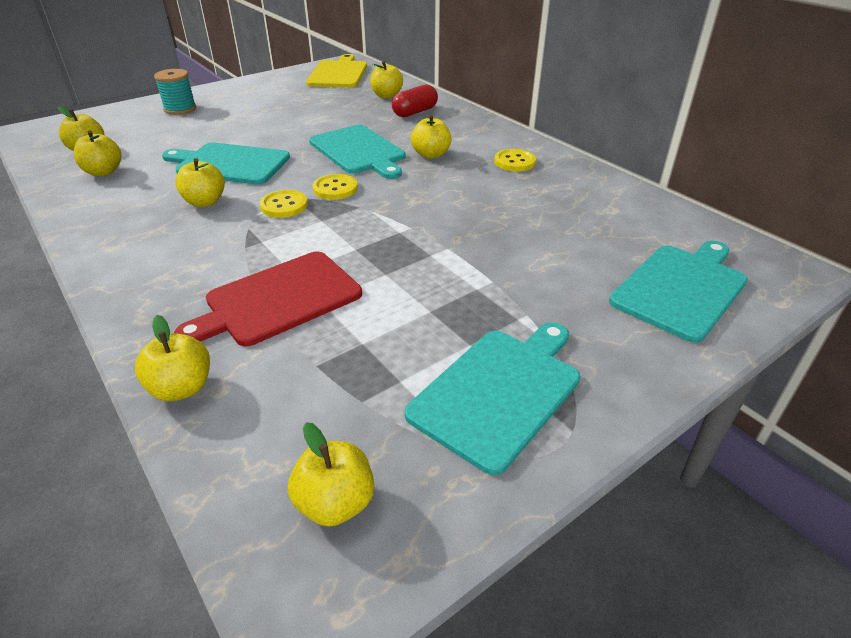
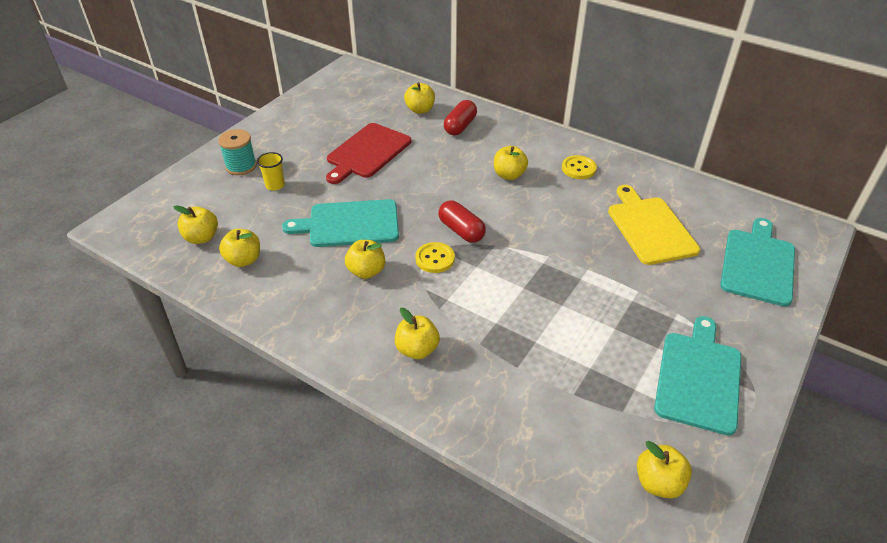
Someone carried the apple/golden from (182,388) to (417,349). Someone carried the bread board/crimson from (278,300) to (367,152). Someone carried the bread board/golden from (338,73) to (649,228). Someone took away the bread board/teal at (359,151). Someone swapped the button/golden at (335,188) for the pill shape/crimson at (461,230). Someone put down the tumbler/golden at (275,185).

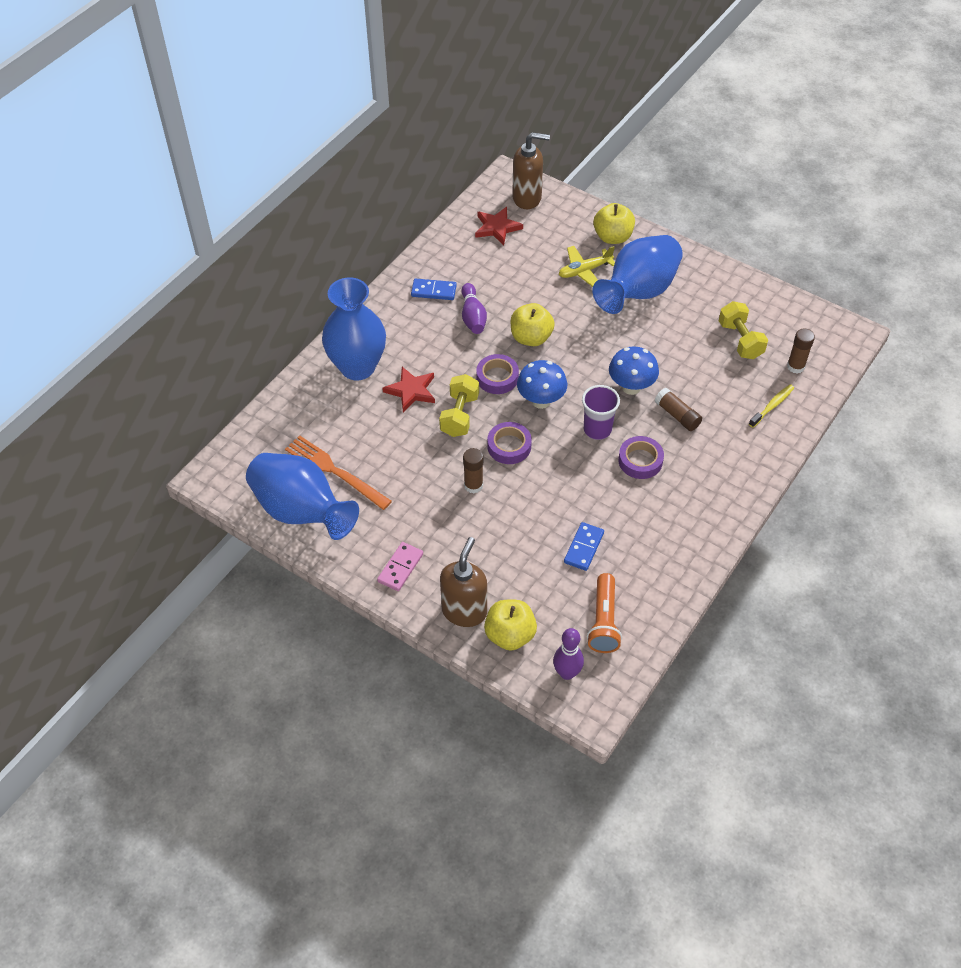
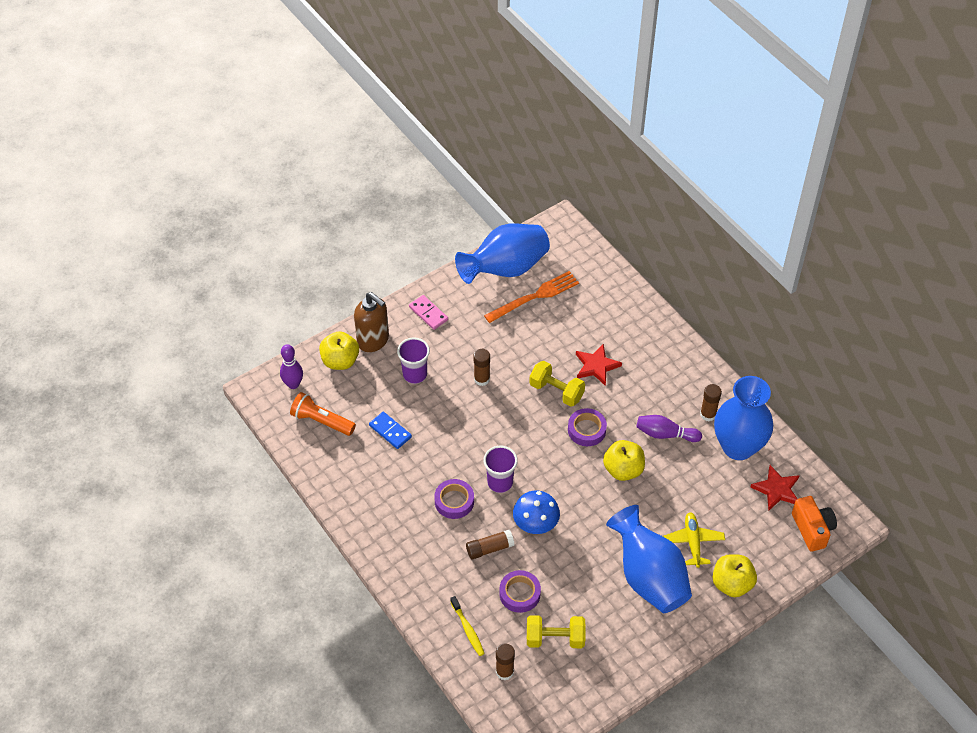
Someone carried the flower vase/royal blue from (357,367) to (738,446). Someone swapped the domino/royal blue at (433,291) for the stick of glue/russet at (708,414). Someone carried the tape/royal purple from (509,446) to (519,594). Someone swapped the soap pump/russet at (527,198) for the photo camera/orange at (812,529). Someone took away the toadstool/royal blue at (541,401). Someone put down the tumbler/royal purple at (415,374).

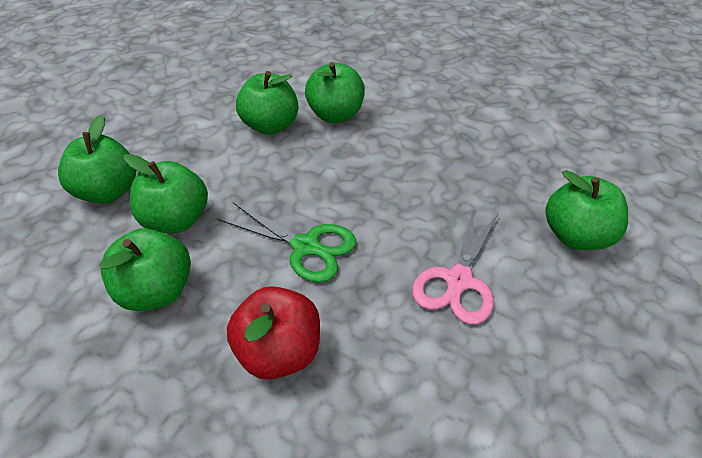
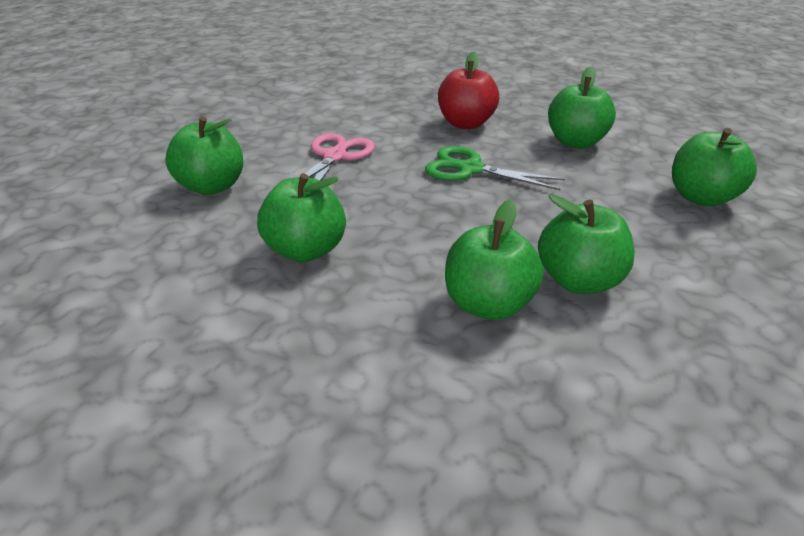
Someone carried the apple/green from (176,220) to (305,250).

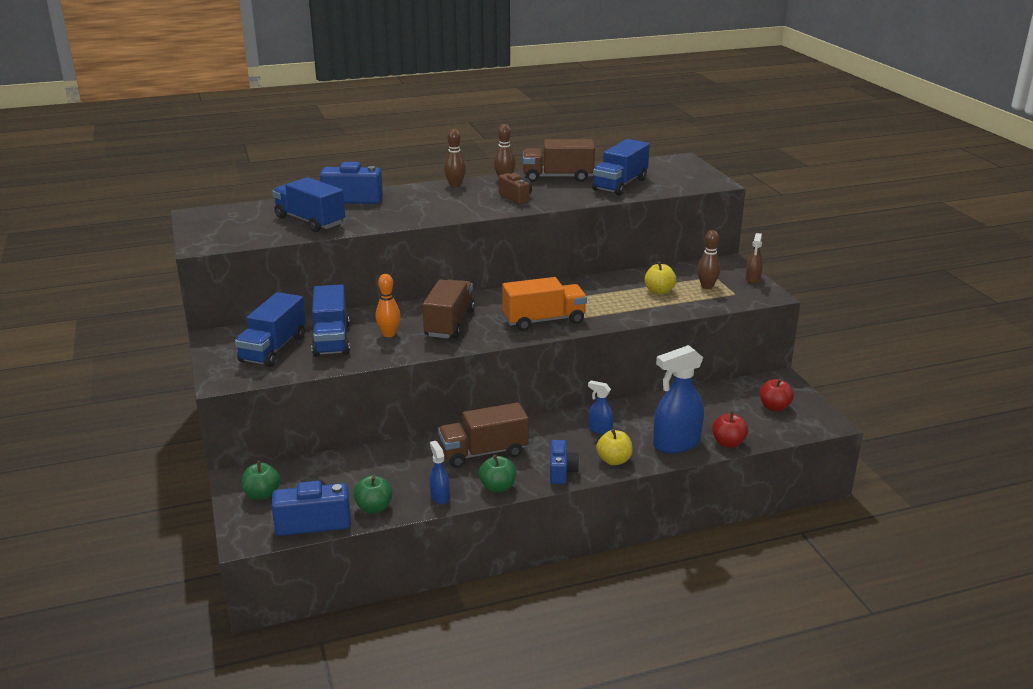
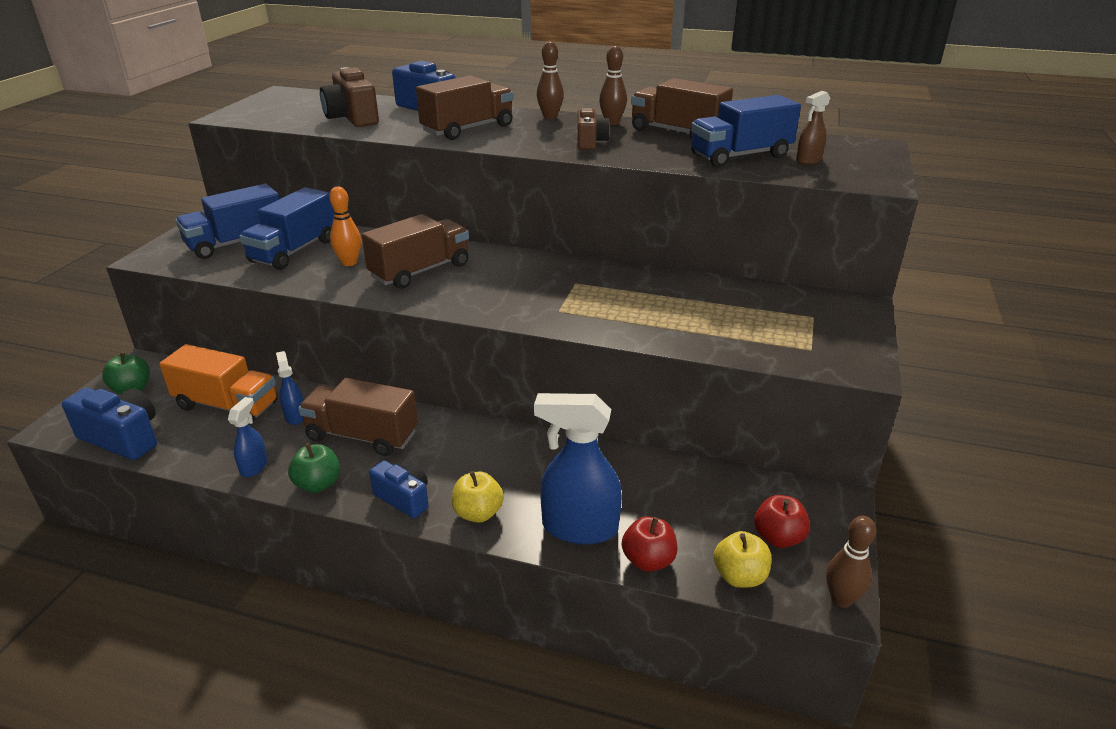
Someone swapped the truck/royal blue at (310,221) for the photo camera/russet at (352,118). Someone took away the apple/green at (374,508). Someone carried the truck/orange from (544,320) to (227,405). Someone rotated the photo camera/royal blue at (561,471) by 90 degrees counterclockwise. Someone carried the sprayer/royal blue from (600,429) to (295,416). Someone carried the apple/golden from (659,291) to (739,576). Someone carried the skittle/russet from (707,286) to (841,599). Someone carried the sprayer/russet from (752,279) to (808,160). Someone put down the truck/russet at (468,129).

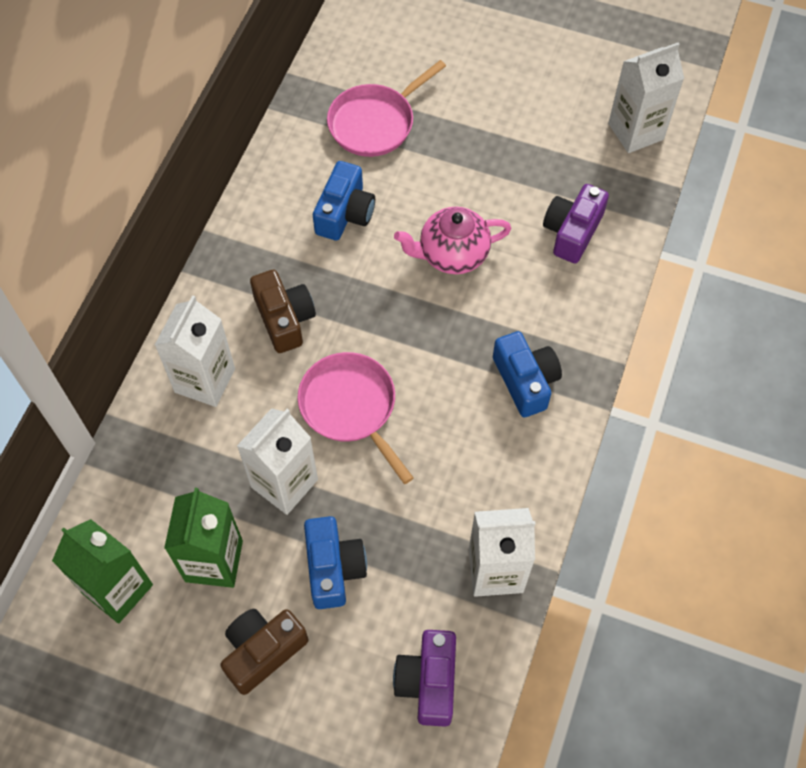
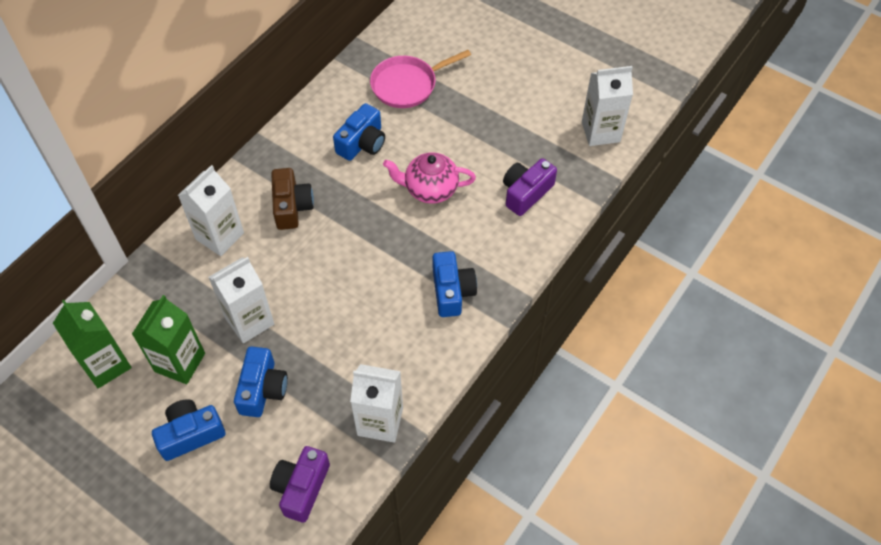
Someone repainted the photo camera/russet at (262,651), which became the photo camera/royal blue at (191,434). Someone took away the pan/rosy at (351,407).

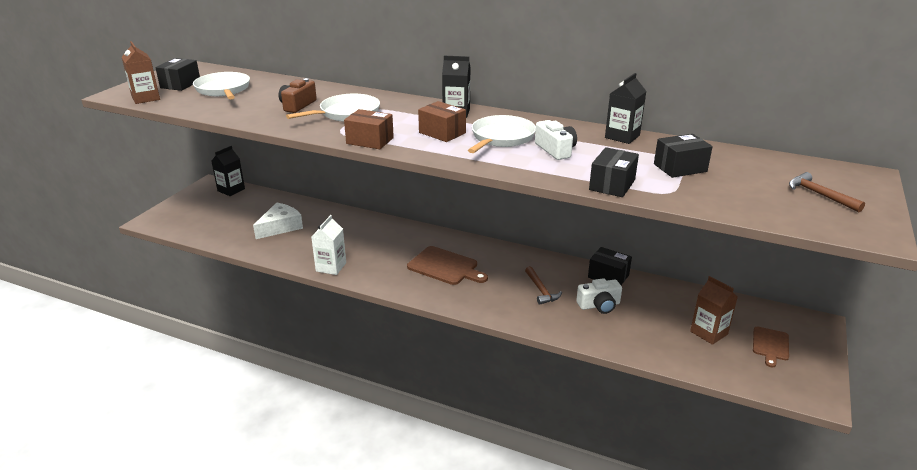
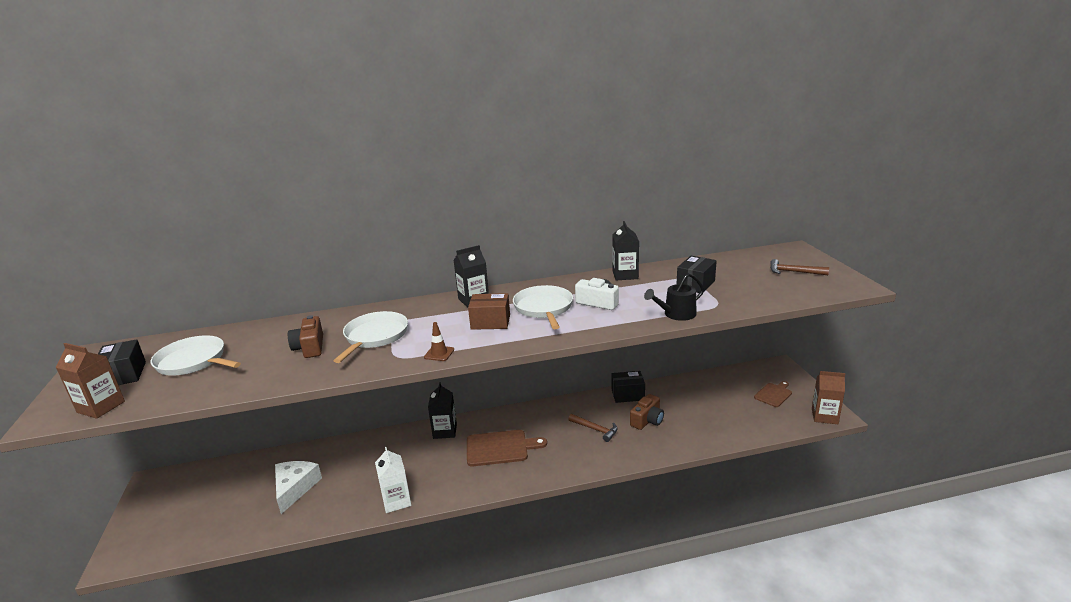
Someone carried the carton/ebony from (231,190) to (445,431). Someone swapped the box/russet at (370,141) for the traffic cone/russet at (439,353). Someone repainted the photo camera/white at (599,305), which became the photo camera/russet at (647,420). Someone swapped the box/ebony at (612,185) for the watering pot/ebony at (676,314). Someone carried the carton/russet from (709,333) to (824,416). Someone rotated the bread board/russet at (770,345) by 120 degrees counterclockwise.

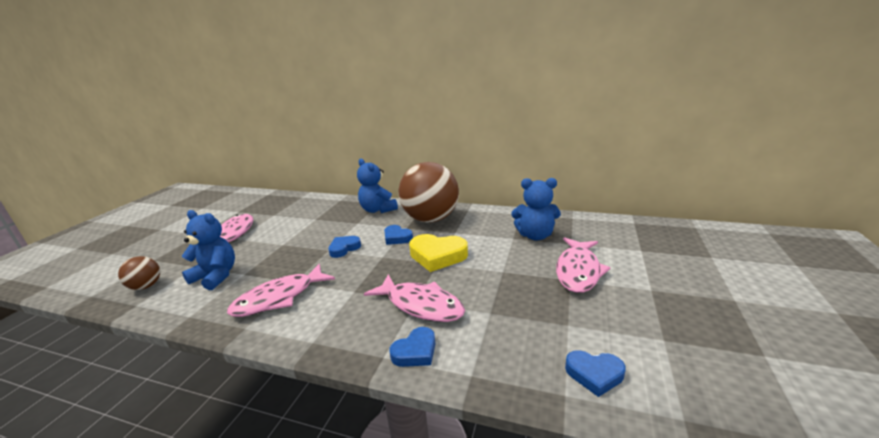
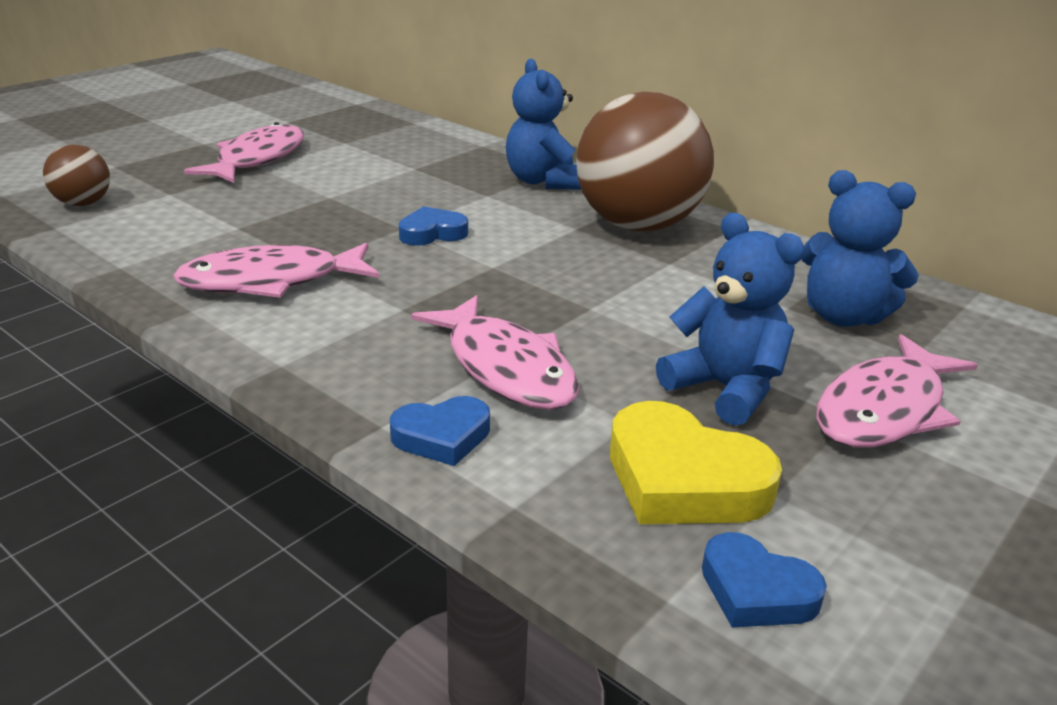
Someone carried the teddy bear/royal blue from (216,276) to (725,389). Someone took away the heart/royal blue at (397,238). Someone carried the heart/golden from (437,256) to (683,480).

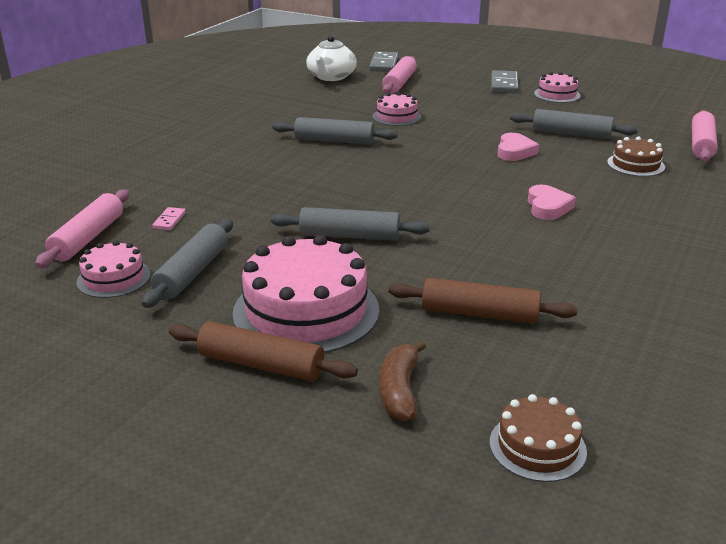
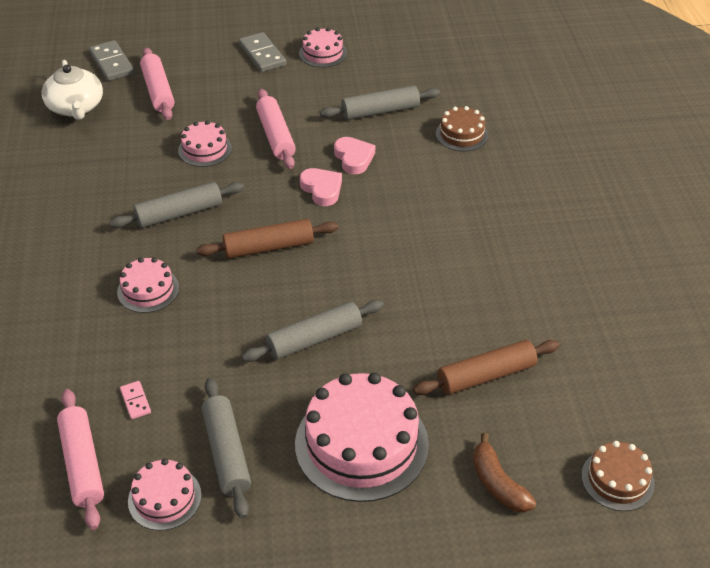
Someone carried the dough roller/russet from (261,365) to (269,247). Someone carried the heart/rosy from (547,207) to (322,189). Someone carried the dough roller/rosy from (701,145) to (276,136). Someone put down the cake/rosy at (148,290).

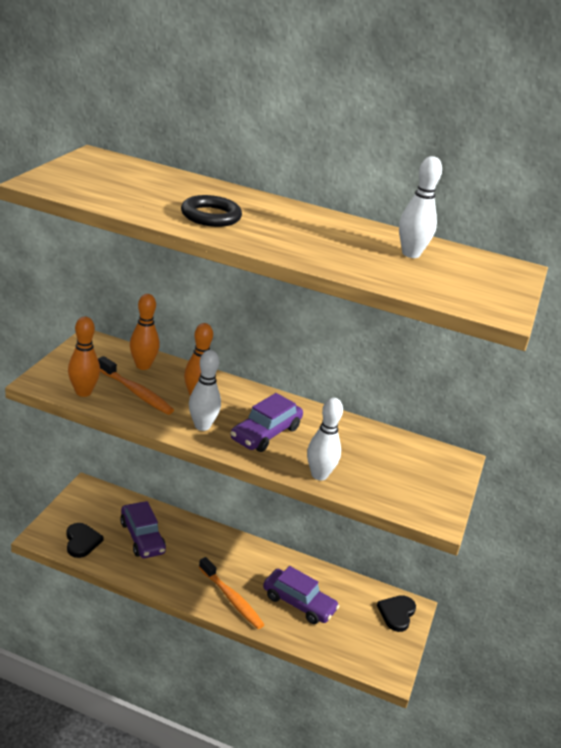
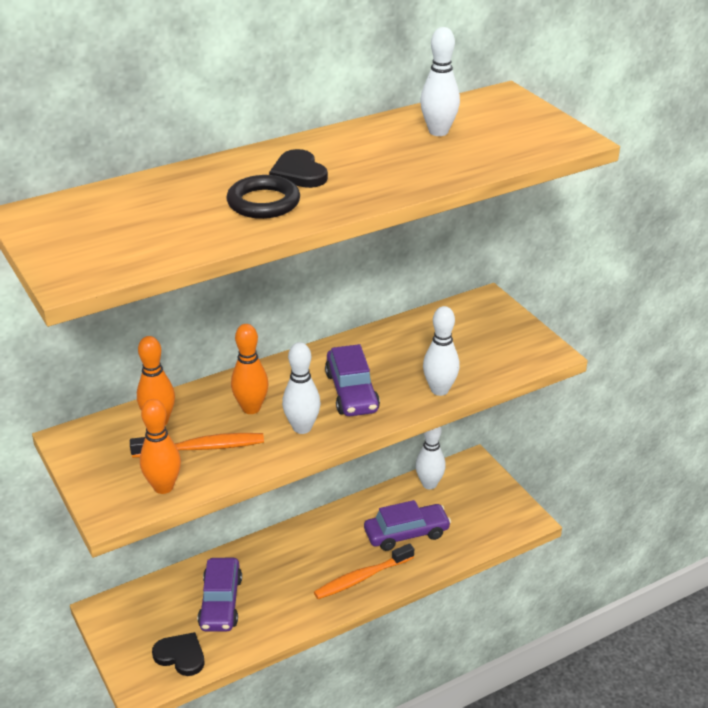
Someone rotated the toy car/royal purple at (142,537) by 75 degrees clockwise. Someone rotated the tooth brush/orange at (232,599) by 150 degrees clockwise. Someone carried the heart/ebony from (397,614) to (299,173). Someone put down the skittle/white at (429,484).

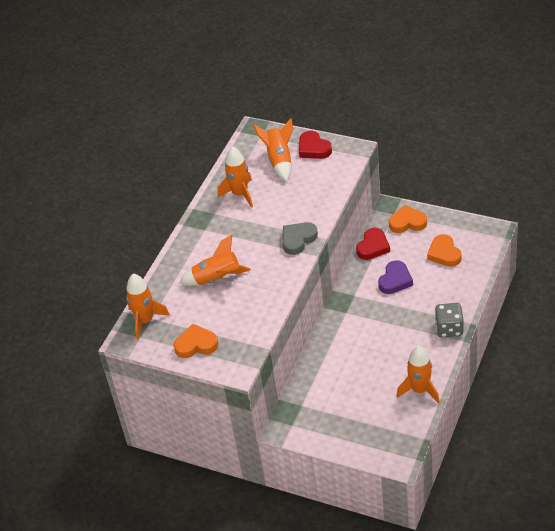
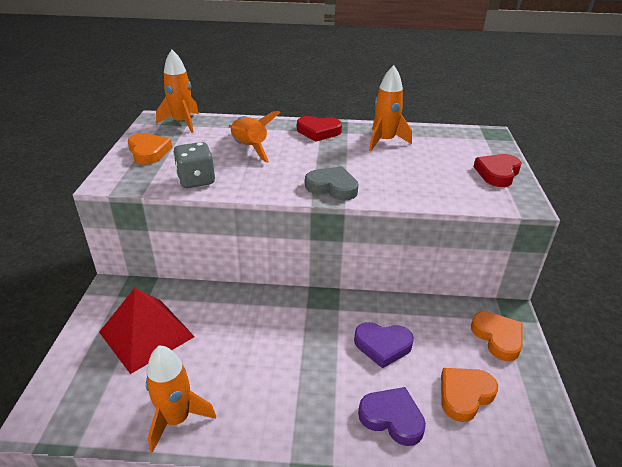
Someone took away the rocket/orange at (279,160). Someone carried the heart/crimson from (373,246) to (318,132). Someone carried the dice/gray from (449,329) to (196,180). Someone put down the pyramid shape/crimson at (146,334). Someone put down the heart/royal purple at (392,418).

